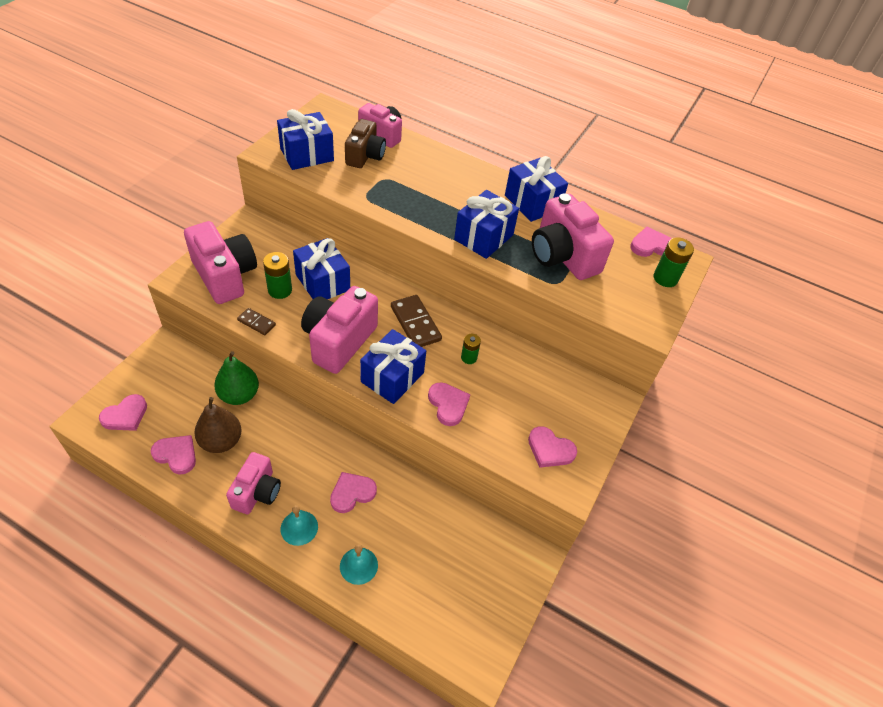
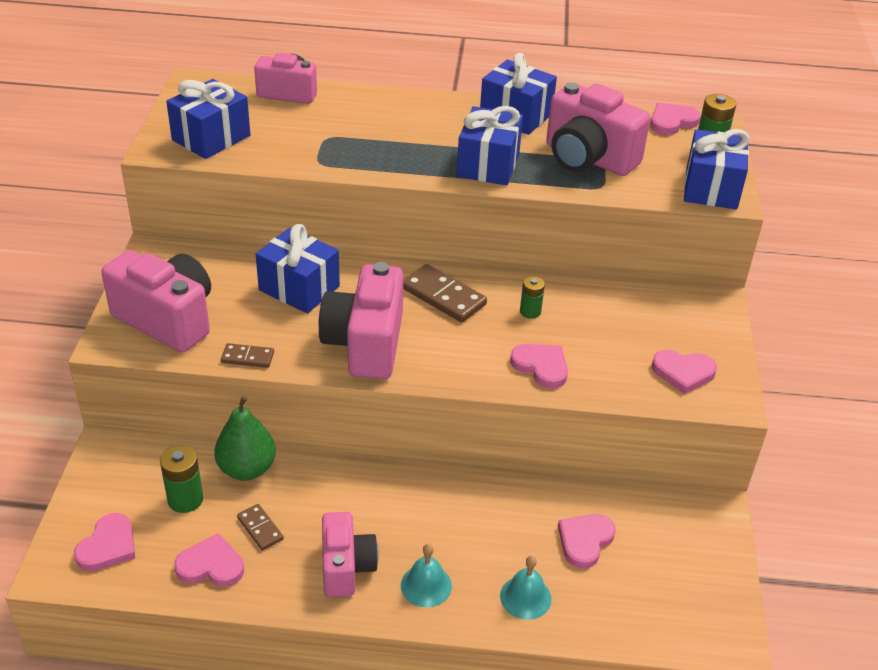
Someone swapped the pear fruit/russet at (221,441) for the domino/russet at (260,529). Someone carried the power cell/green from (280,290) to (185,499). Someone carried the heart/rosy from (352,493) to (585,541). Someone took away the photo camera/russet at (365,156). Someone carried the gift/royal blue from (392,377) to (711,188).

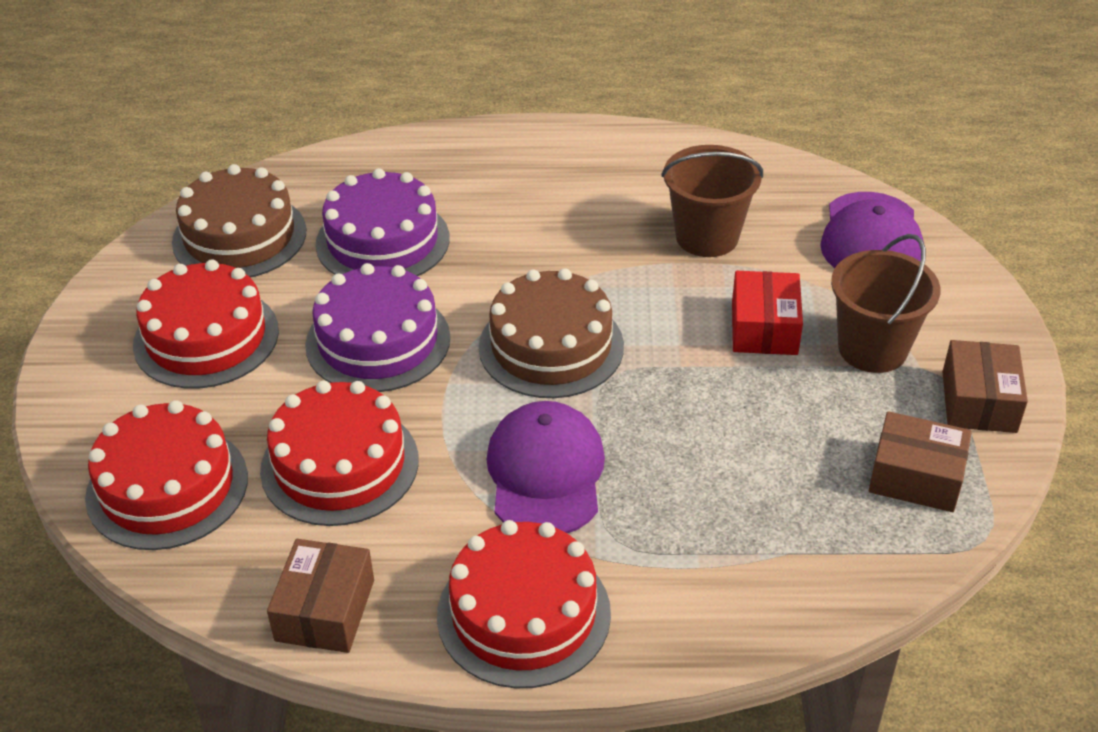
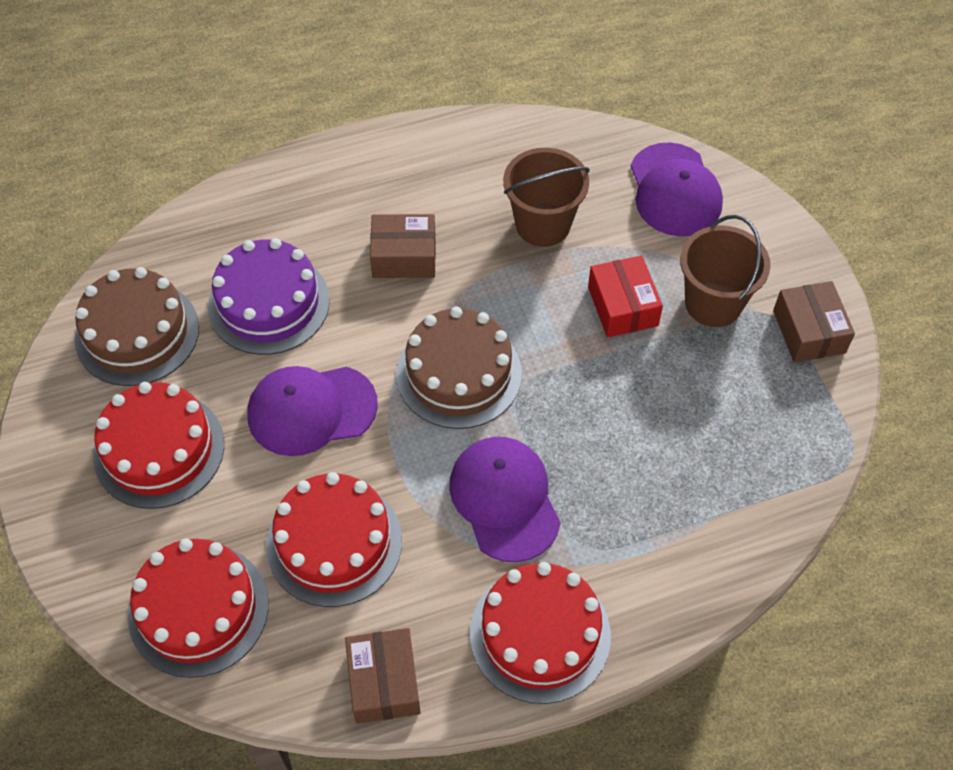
Someone swapped the cake/royal purple at (378,341) for the cap/royal purple at (311,410). Someone carried the box/russet from (915,477) to (404,256).

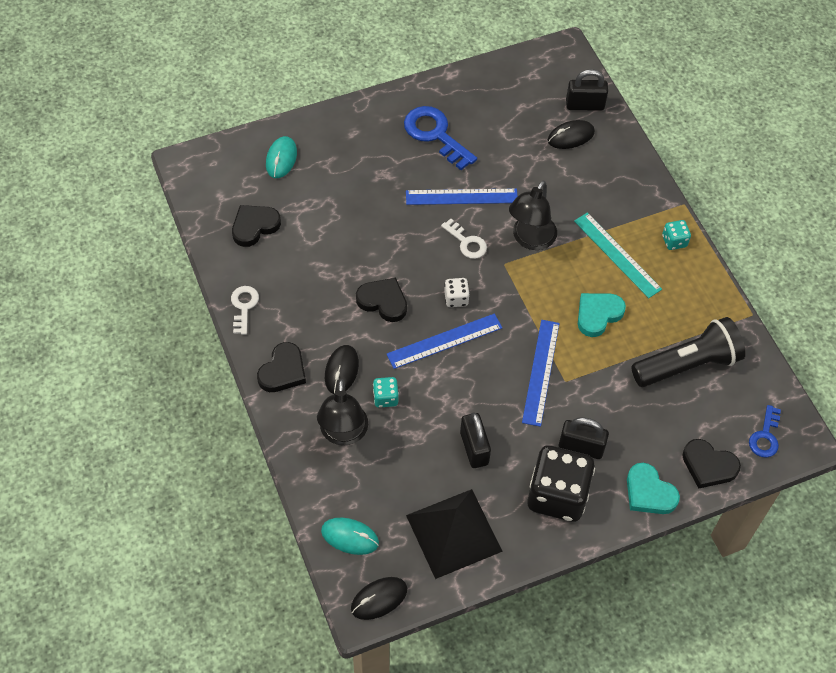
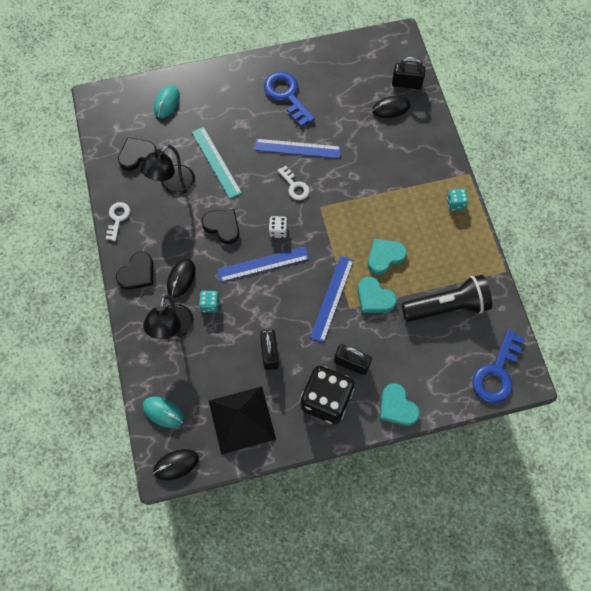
Someone carried the desk lamp/ebony from (530,239) to (173,186). Someone carried the measuring stick/teal from (617,255) to (216,162). Someone took away the heart/ebony at (708,466). Someone scaled the door key/royal blue at (765,436) by 1.71. Someone put down the heart/teal at (374,298).

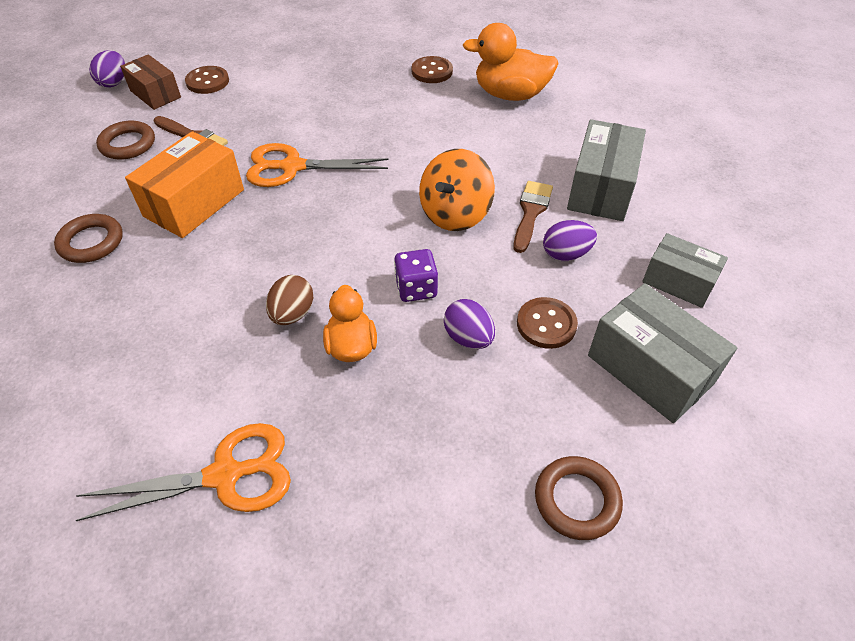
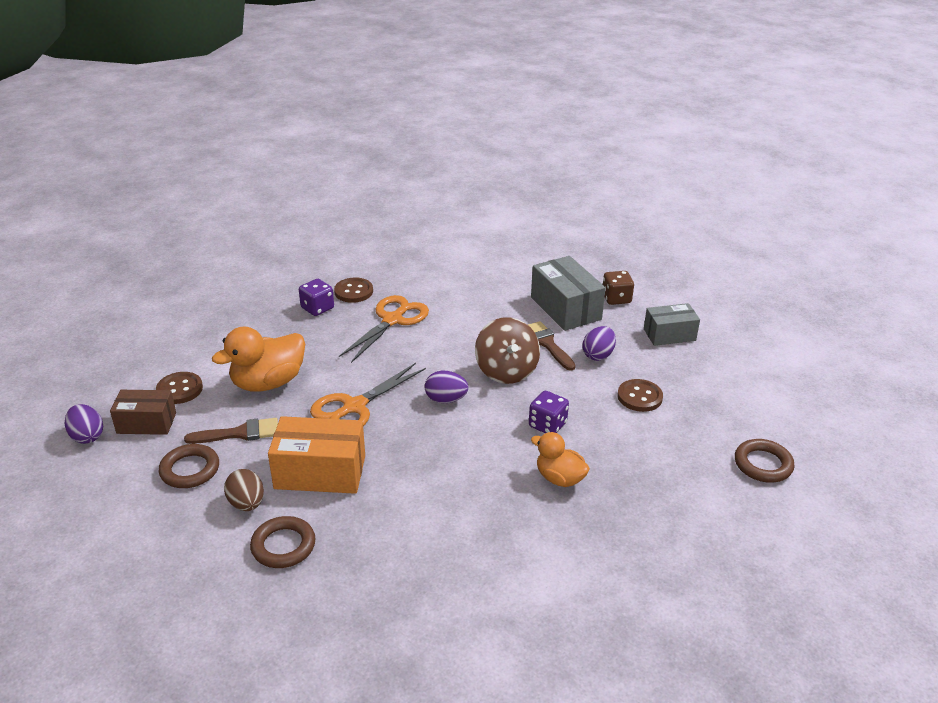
Someone carried the scissors/orange from (225,475) to (392,320). Someone rotated the box/orange at (194,203) by 75 degrees counterclockwise. Someone carried the egg/russet from (292,314) to (247,504). Someone repainted the toy top/orange at (455,214), which became the toy top/russet at (506,371). Someone carried the egg/royal purple from (468,338) to (446,399). Someone carried the rubber duck/orange from (510,95) to (268,383). Someone took away the box/gray at (650,369). Someone put down the dice/royal purple at (317,308). Someone put down the dice/russet at (616,298).

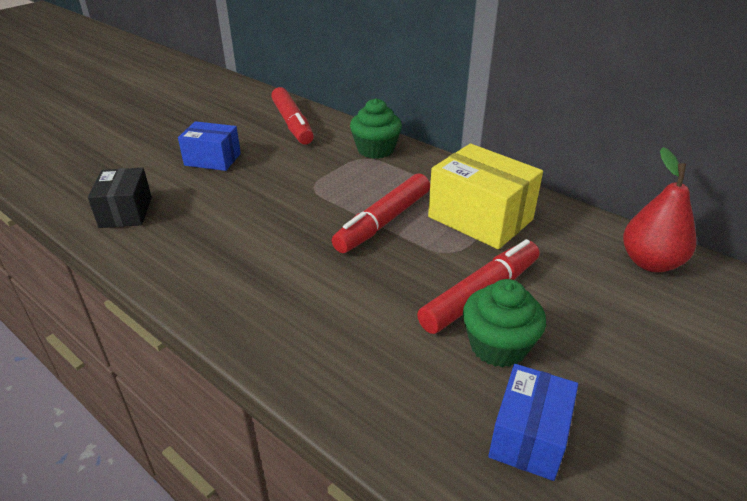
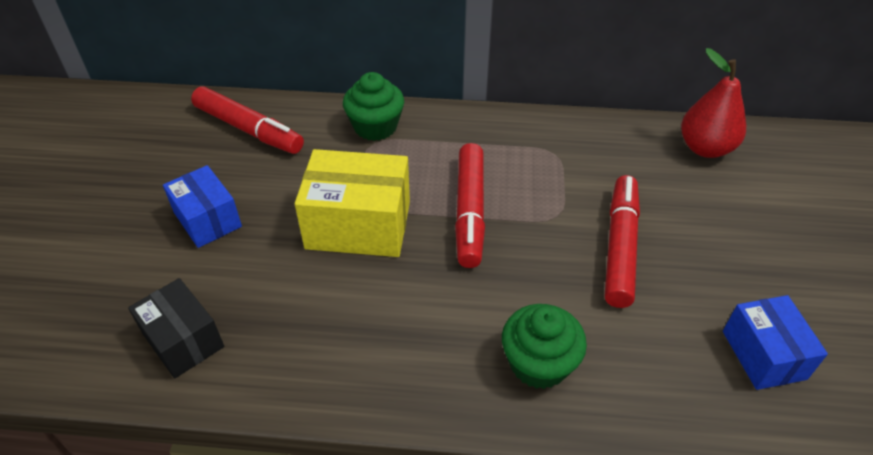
Someone rotated the box/royal blue at (213,159) by 75 degrees clockwise. Someone carried the box/golden from (480,218) to (358,225). Someone carried the cupcake/green from (498,346) to (539,363).

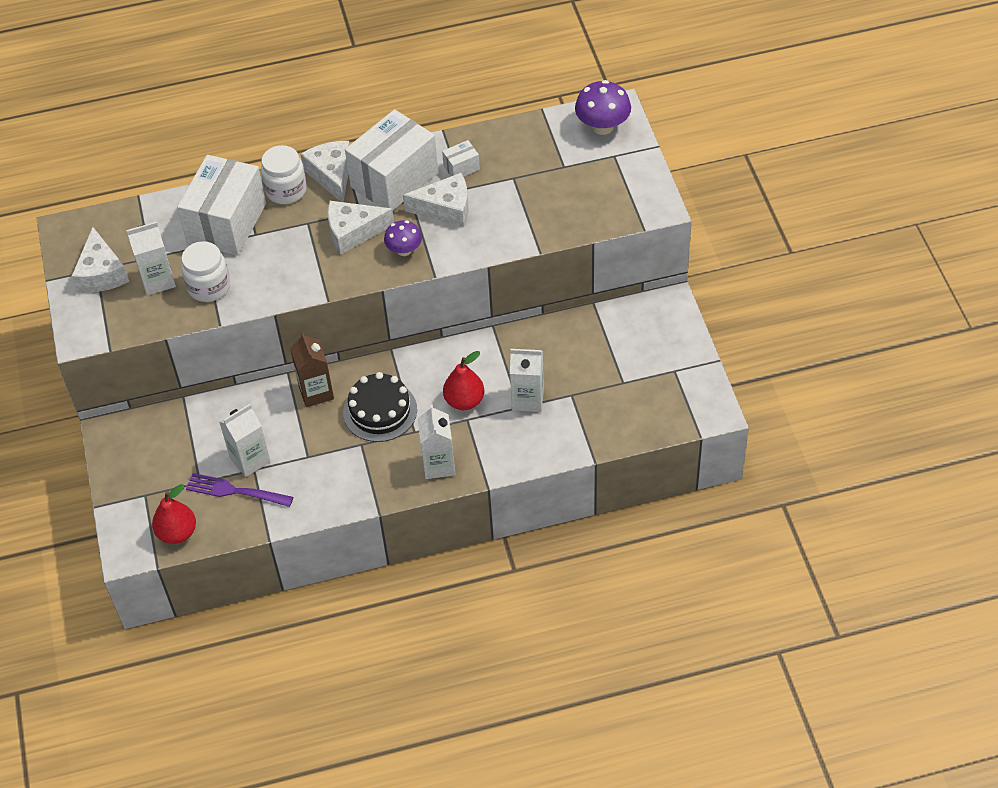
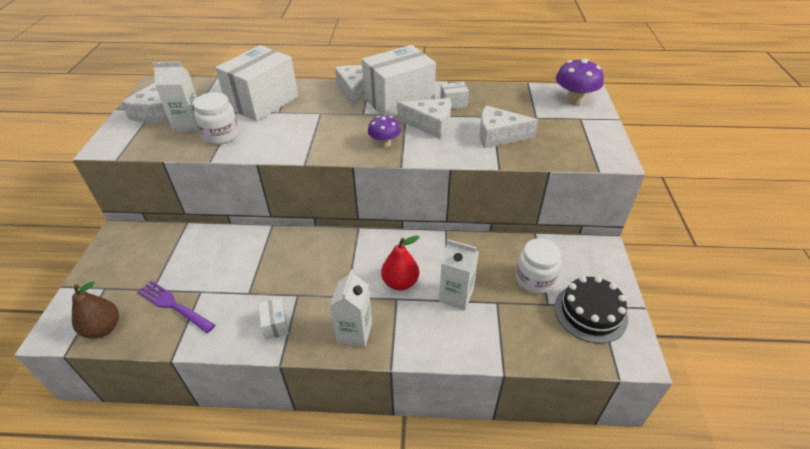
Someone repainted the pear fruit/crimson at (177,533), which became the pear fruit/russet at (103,328). Someone took away the carton/white at (250,460). Someone carried the jar/white from (286,190) to (534,280). Someone took away the carton/russet at (316,392). Someone carried the piece of cheese/white from (353,232) to (499,135). Someone carried the cake/ebony from (380,411) to (590,312). Someone put down the box/white at (275,325).

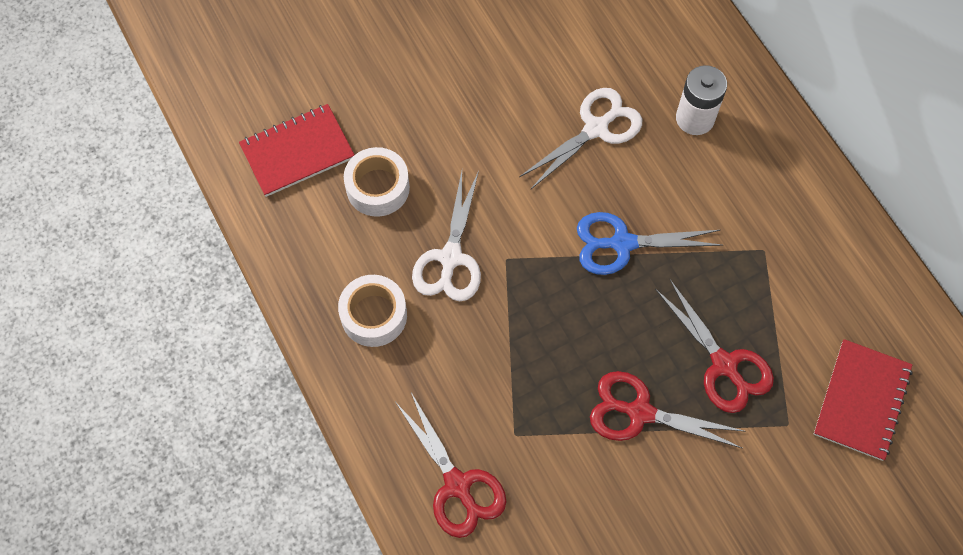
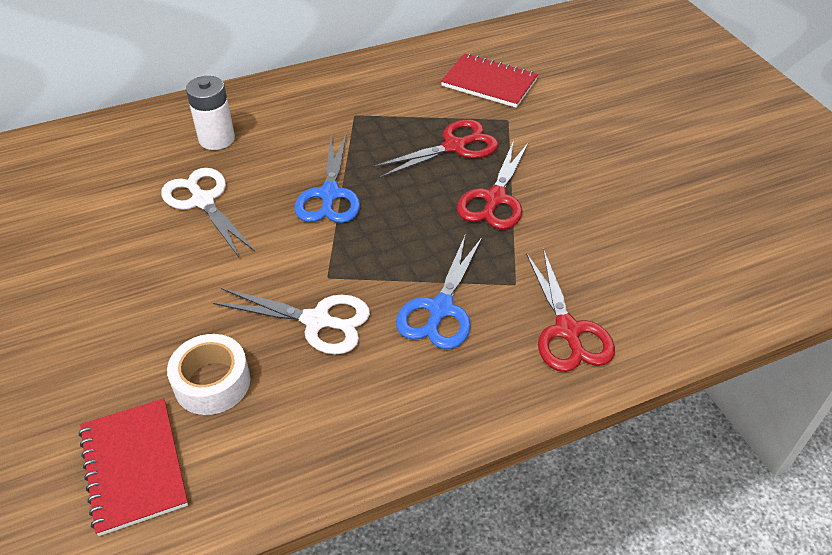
Someone took away the tape/white at (374,315). Someone rotated the scissors/crimson at (457,485) by 105 degrees clockwise. Someone put down the scissors/royal blue at (440,309).

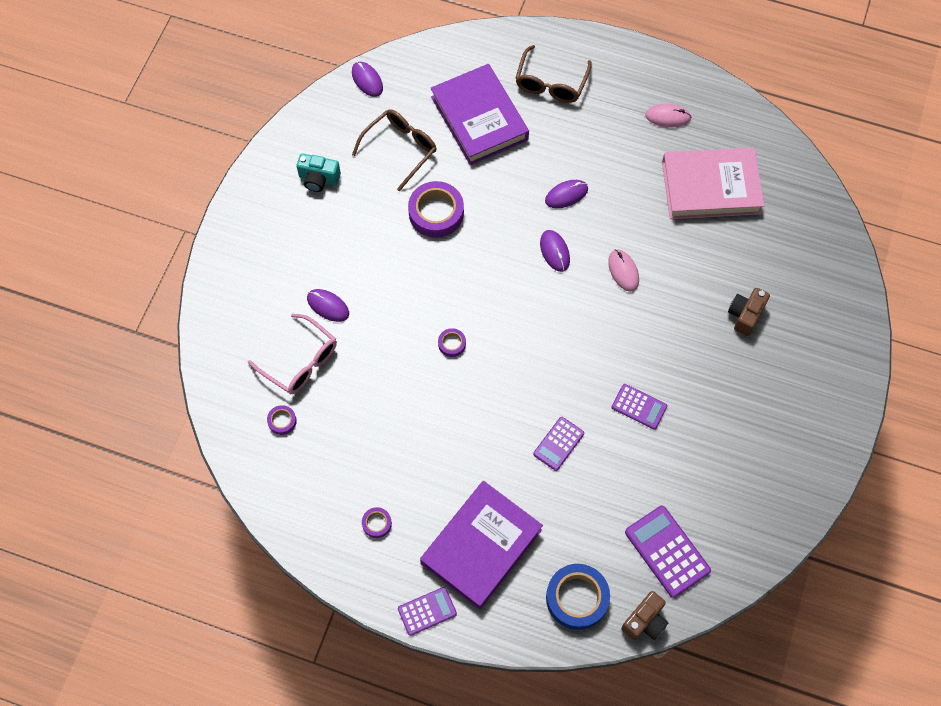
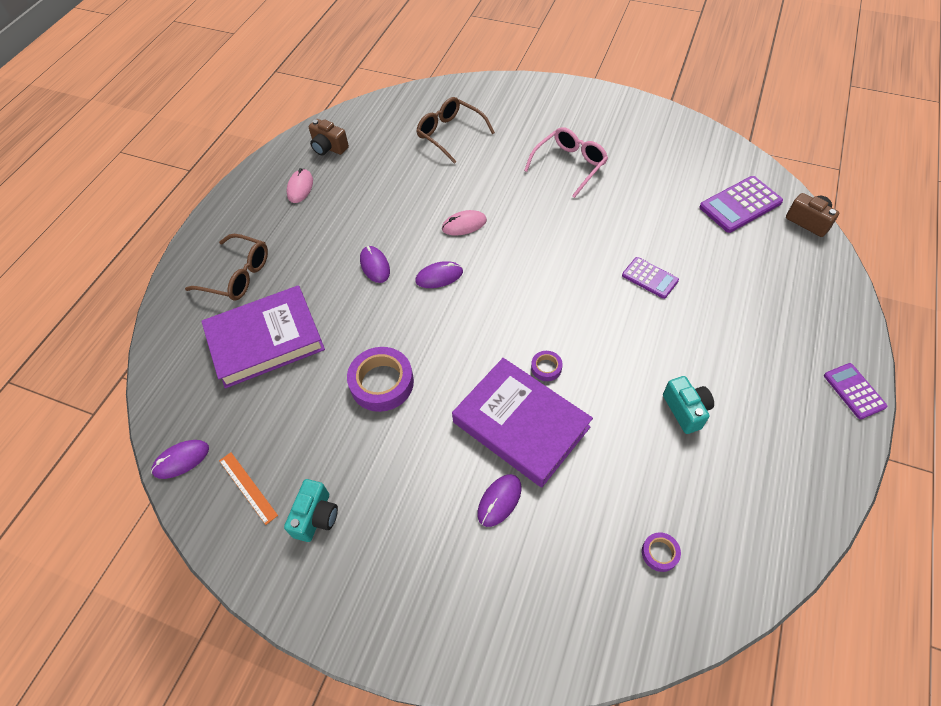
Someone carried the glasses/rosy from (300,361) to (569,166). Someone carried the glasses/russet from (400,149) to (450,134). Someone took away the tape/royal purple at (377,523). Someone carried the hardback/royal purple from (481,546) to (520,425). Someone took away the tape/royal blue at (577,598). Someone took away the adding machine/royal purple at (639,407). Someone took away the hardback/rosy at (710,187). Someone carried the photo camera/russet from (745,315) to (329,148). Someone put down the measuring stick/orange at (248,487). Someone put down the photo camera/teal at (686,410).

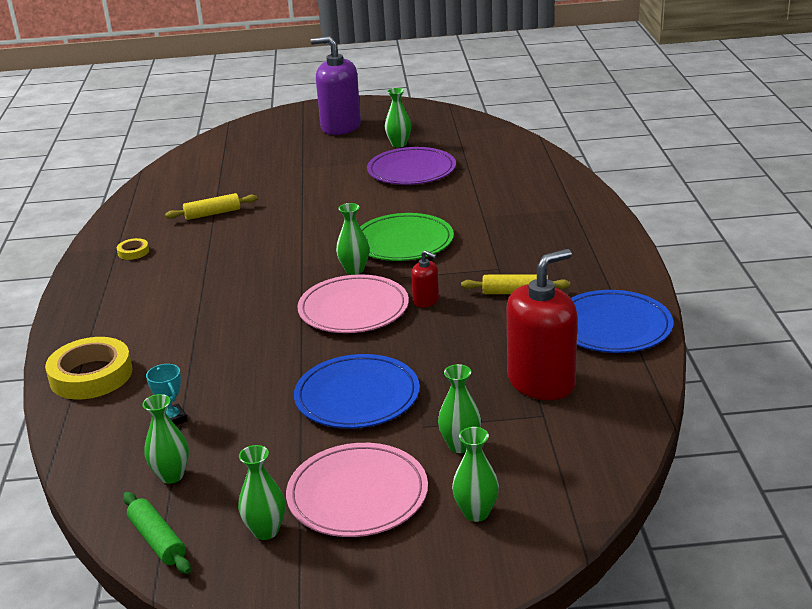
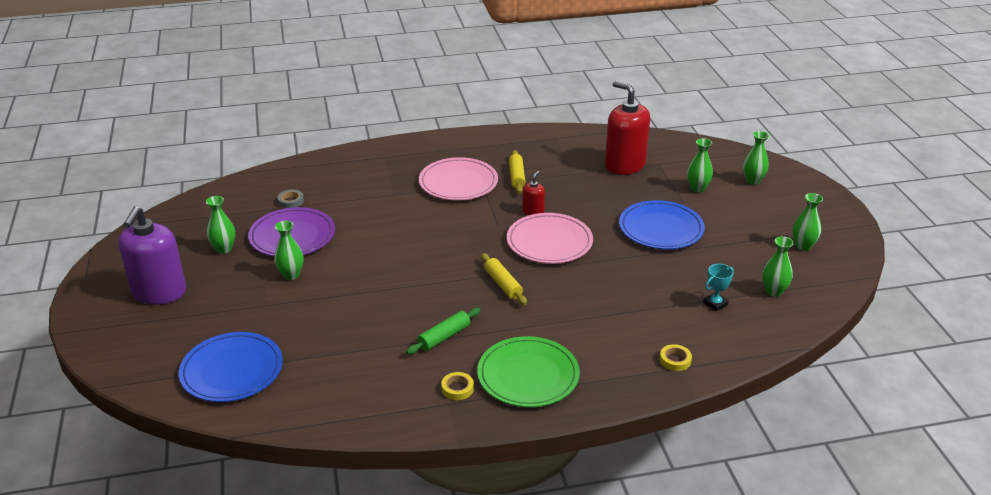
Someone scaled the tape/golden at (91,375) by 0.45. Someone carried the dough roller/green from (157,540) to (444,337). Someone carried the dough roller/golden from (212,214) to (503,284). Someone carried the plate/rosy from (357,494) to (458,182). Someone carried the flower vase/green from (354,270) to (291,275). Someone carried the plate/green from (403,242) to (528,375). Someone carried the plate/royal blue from (613,326) to (232,370). Someone put down the tape/gray at (291,201).

